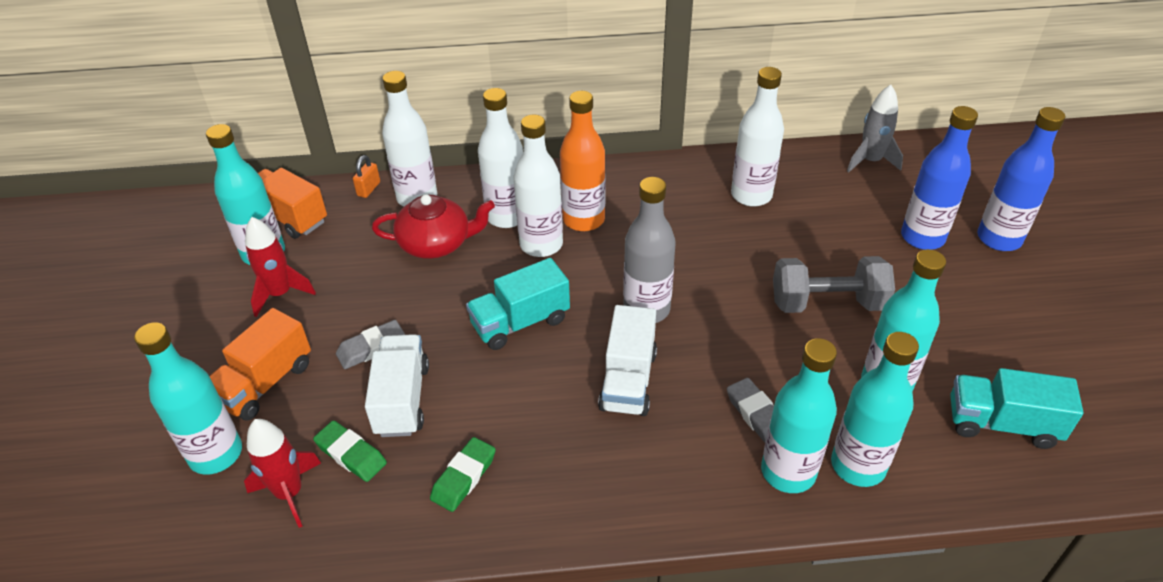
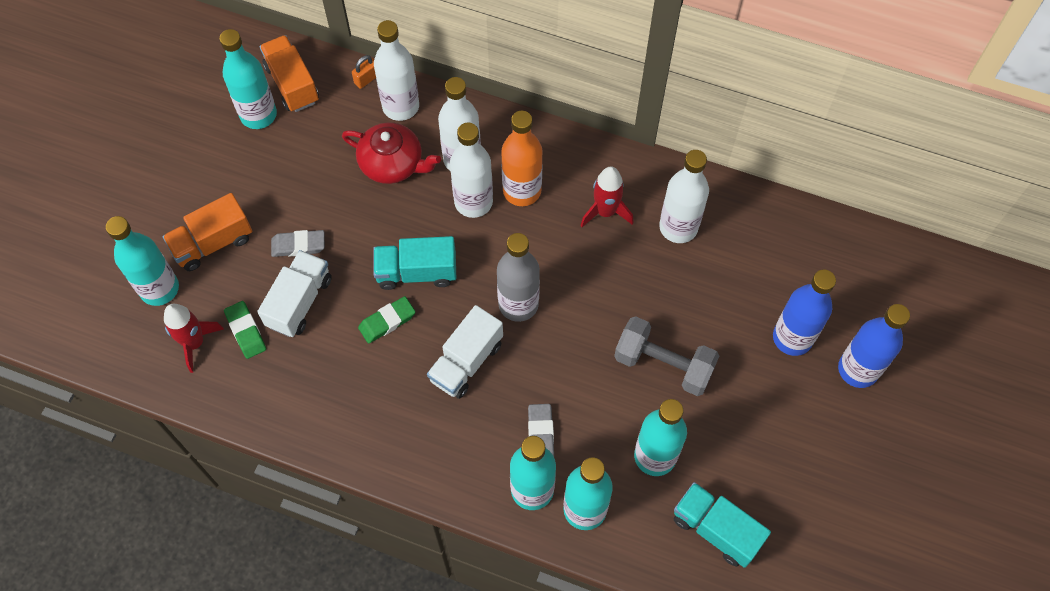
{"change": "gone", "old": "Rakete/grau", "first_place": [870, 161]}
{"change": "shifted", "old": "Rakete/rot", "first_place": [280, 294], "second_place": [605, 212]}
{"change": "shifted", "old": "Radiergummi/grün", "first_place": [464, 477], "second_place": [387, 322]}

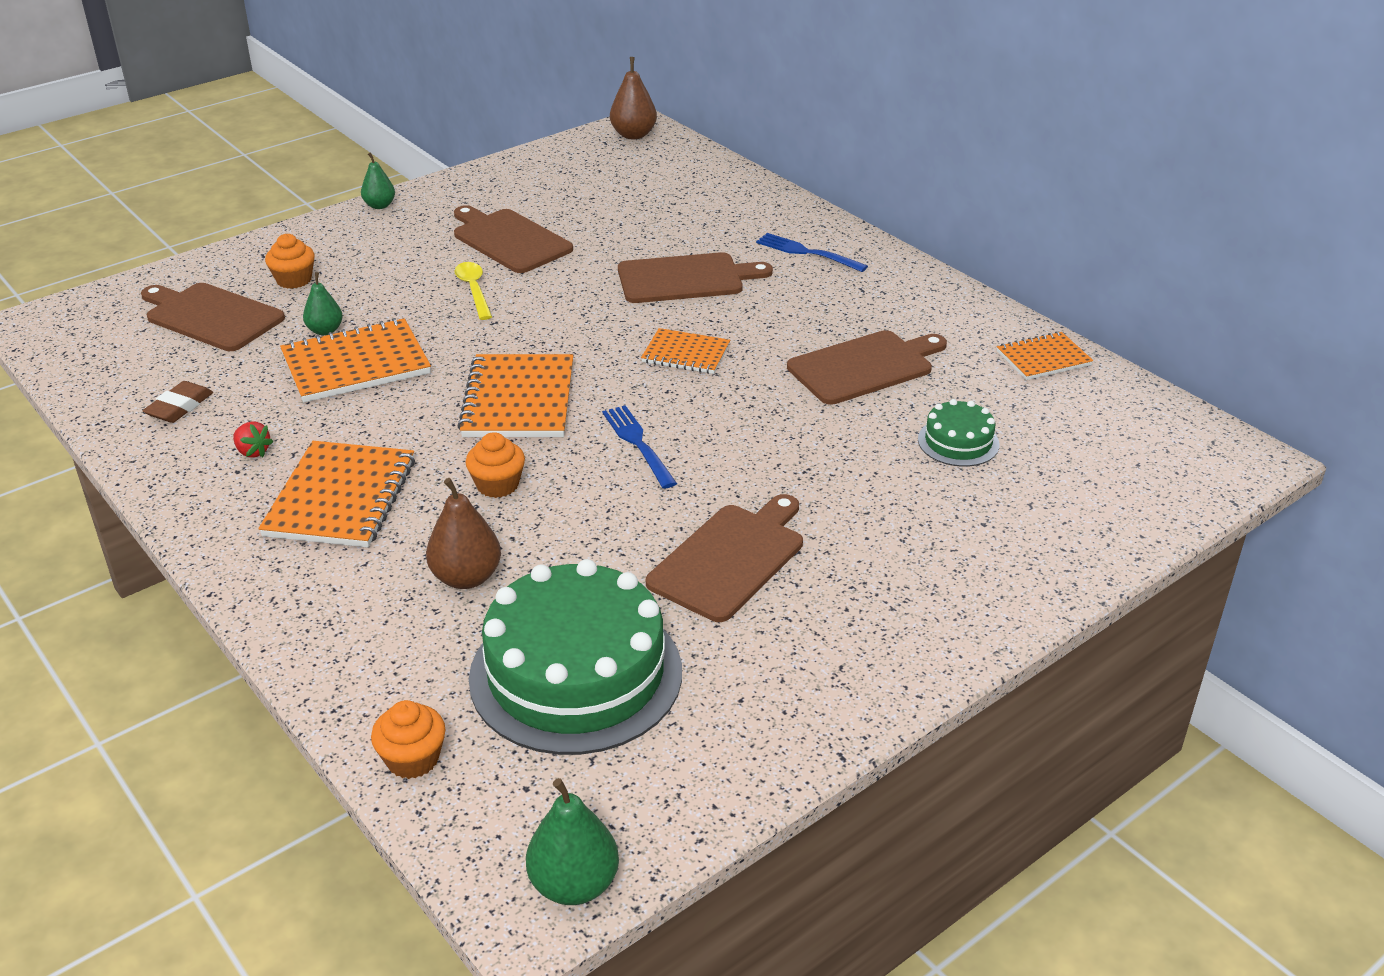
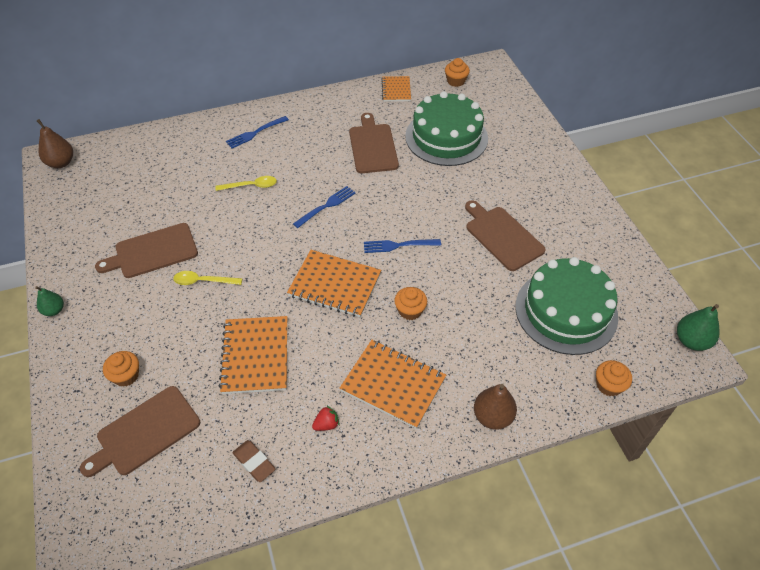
{"change": "gone", "old": "Birne/grün", "first_place": [325, 330]}
{"change": "new", "new": "Muffin/orange", "second_place": [456, 81]}
{"change": "shifted", "old": "Birne/braun", "first_place": [466, 577], "second_place": [492, 417]}
{"change": "swapped", "old": "Schneidebrett/braun", "new": "Löffel/gelb", "first_place": [685, 278], "second_place": [251, 186]}
{"change": "swapped", "old": "Notizbuch/orange", "new": "Gabel/blau", "first_place": [686, 354], "second_place": [326, 206]}
{"change": "scaled", "old": "Kuchen/grün", "first_place": [958, 442], "second_place": [446, 137], "factor": 2.17}

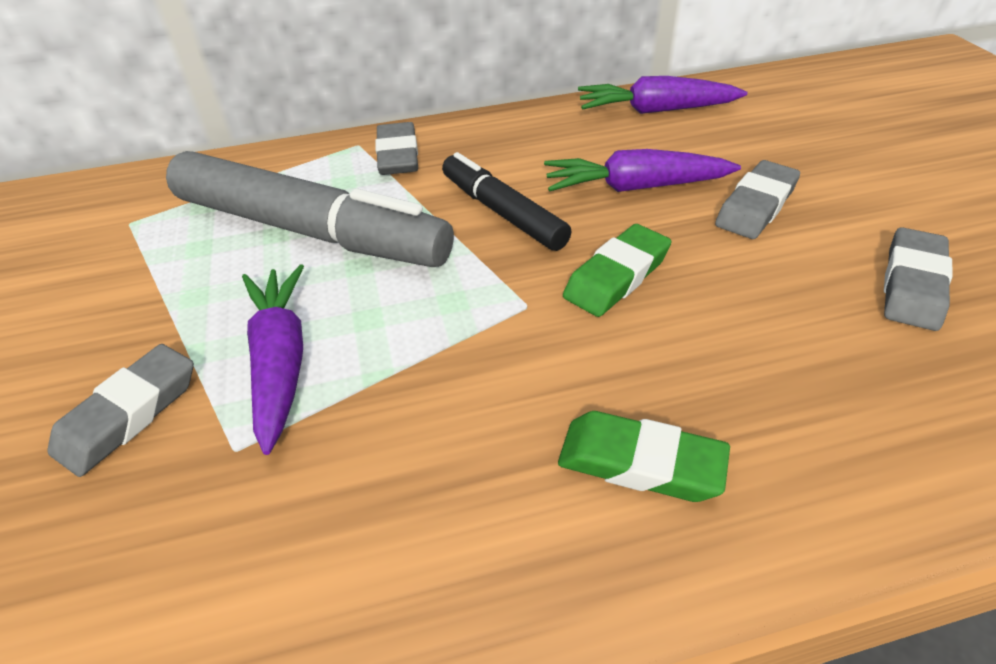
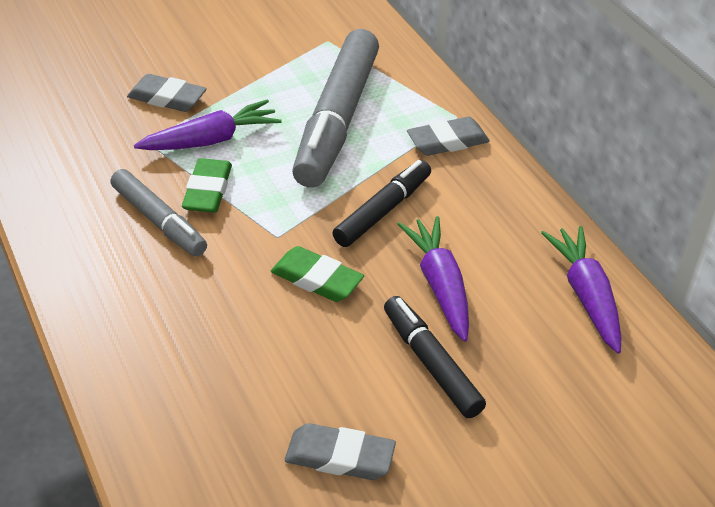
{"change": "new", "new": "Filzstift/grau", "second_place": [159, 220]}
{"change": "shifted", "old": "Radiergummi/grün", "first_place": [640, 463], "second_place": [208, 191]}
{"change": "swapped", "old": "Radiergummi/grau", "new": "Filzstift/schwarz", "first_place": [756, 206], "second_place": [431, 364]}

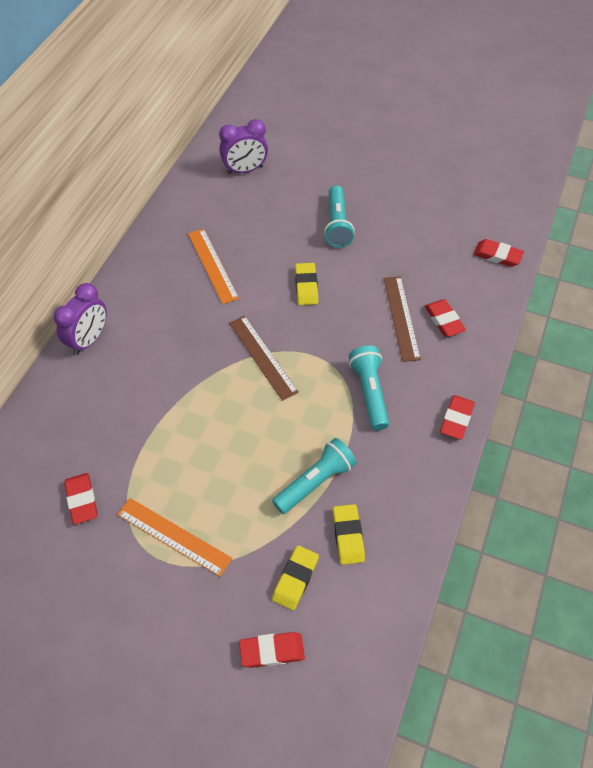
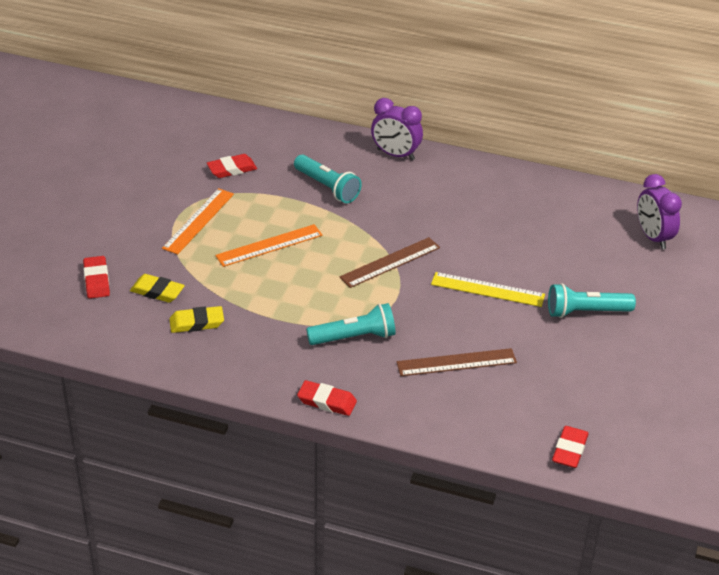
{"change": "gone", "old": "Radiergummi/rot", "first_place": [444, 320]}
{"change": "shifted", "old": "Lineal/orange", "first_place": [212, 265], "second_place": [269, 245]}
{"change": "shifted", "old": "Taschenlampe/türkis", "first_place": [315, 482], "second_place": [327, 187]}
{"change": "swapped", "old": "Radiergummi/gelb", "new": "Lineal/gelb", "first_place": [306, 286], "second_place": [487, 290]}

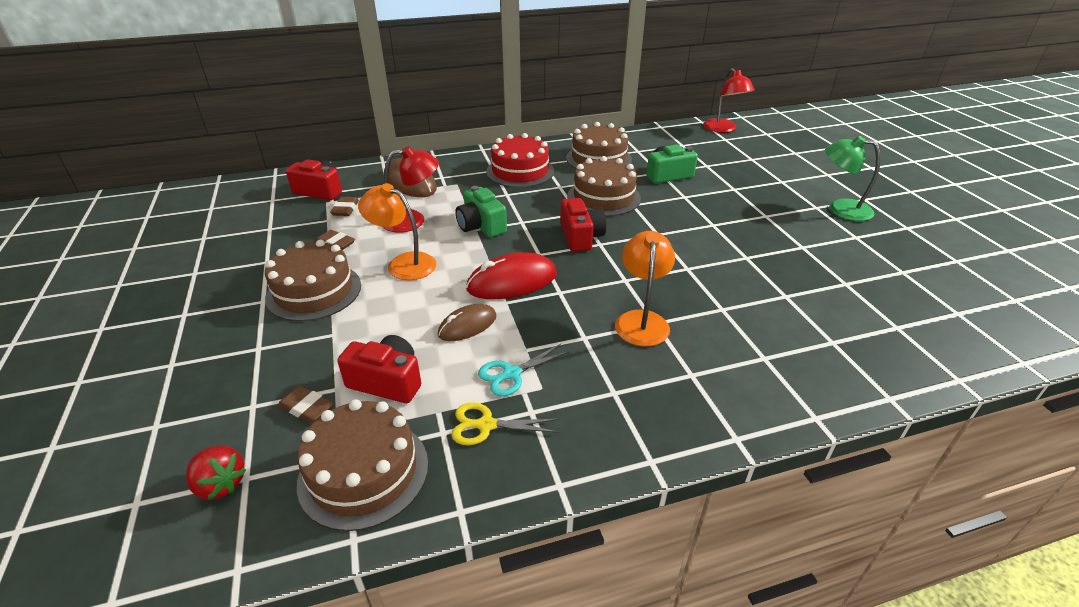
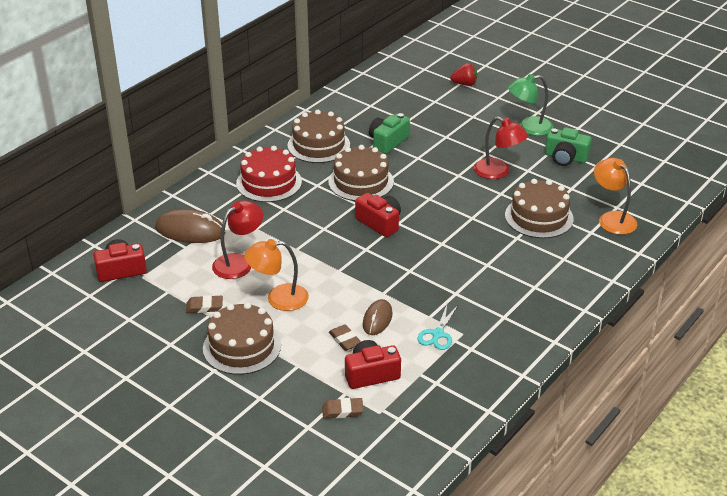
{"change": "gone", "old": "Schere/gelb", "first_place": [485, 425]}
{"change": "gone", "old": "Computermaus/rot", "first_place": [512, 282]}
{"change": "shifted", "old": "Erdbeere/rot", "first_place": [220, 484], "second_place": [464, 84]}
{"change": "shifted", "old": "Kuchen/braun", "first_place": [363, 472], "second_place": [539, 217]}
{"change": "shifted", "old": "Radiergummi/braun", "first_place": [345, 209], "second_place": [345, 340]}
{"change": "shifted", "old": "Kamera/grün", "first_place": [481, 226], "second_place": [565, 158]}
{"change": "shifted", "old": "Lampe/orange", "first_place": [641, 320], "second_place": [612, 218]}
{"change": "shifted", "old": "Lampe/rot", "first_place": [723, 129], "second_place": [498, 172]}

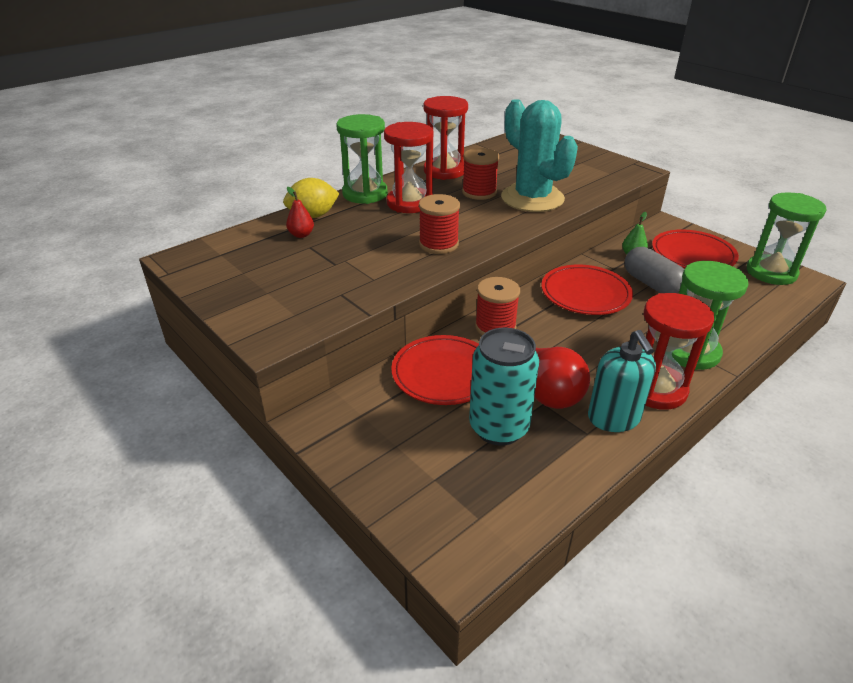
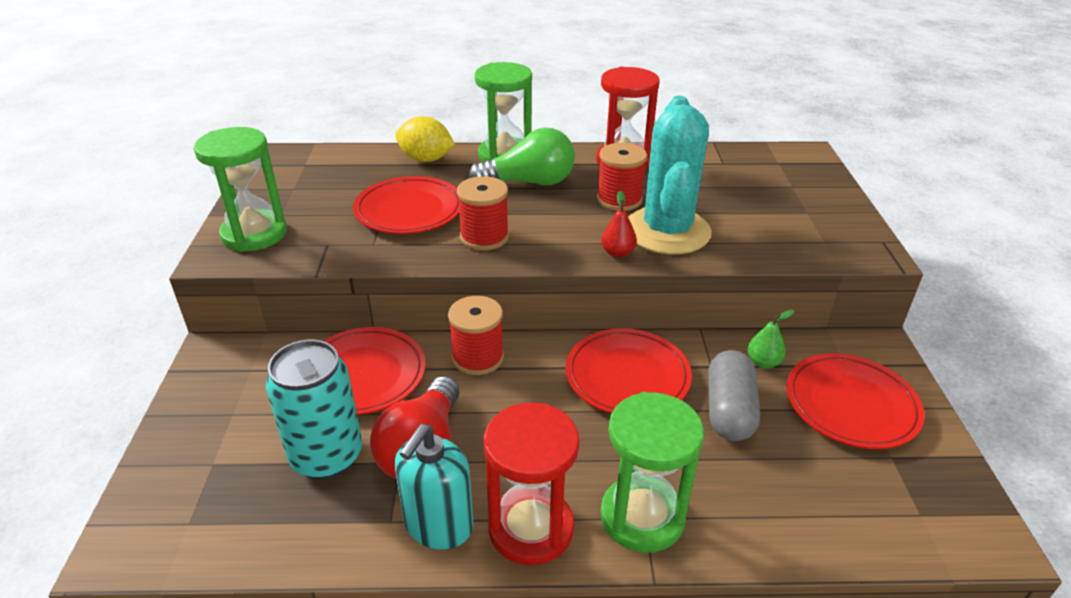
{"change": "new", "new": "Teller/rot", "second_place": [409, 210]}
{"change": "shifted", "old": "Birne/rot", "first_place": [301, 235], "second_place": [617, 253]}
{"change": "shifted", "old": "Sanduhr/grün", "first_place": [771, 272], "second_place": [254, 234]}
{"change": "swapped", "old": "Sanduhr/rot", "new": "Glühbirne/grün", "first_place": [409, 203], "second_place": [529, 182]}

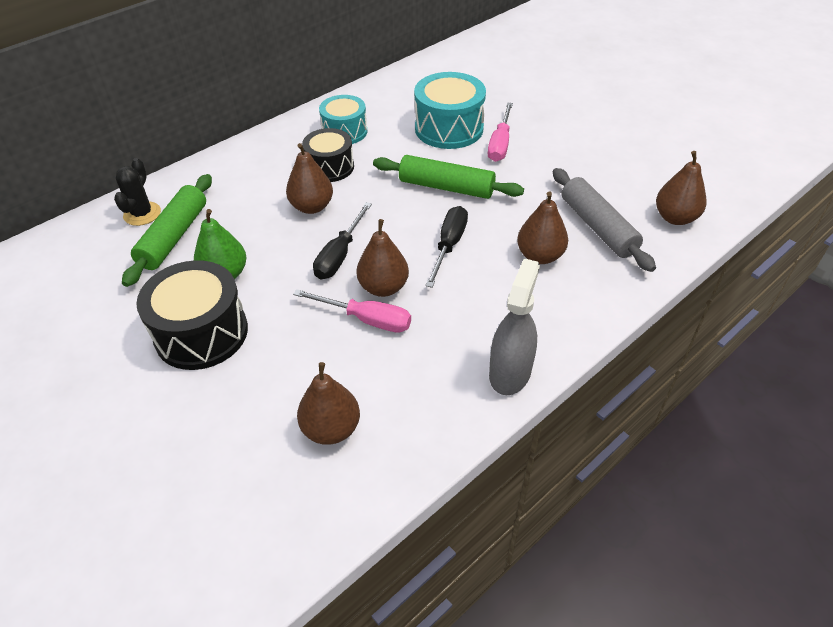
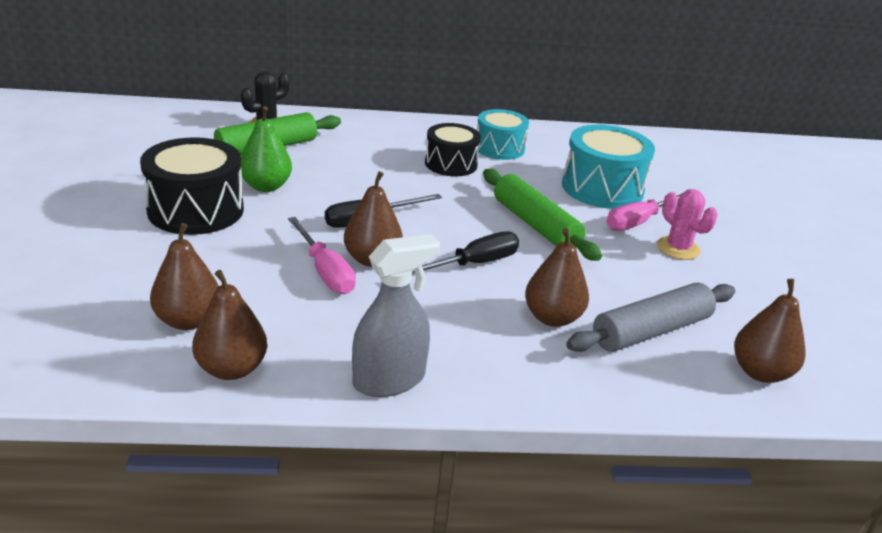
{"change": "new", "new": "Kaktus/rosa", "second_place": [678, 248]}
{"change": "shifted", "old": "Birne/braun", "first_place": [312, 207], "second_place": [231, 369]}
{"change": "rotated", "old": "Nudelholz/grau", "first_place": [597, 227], "second_place": [651, 331], "degrees": 45}

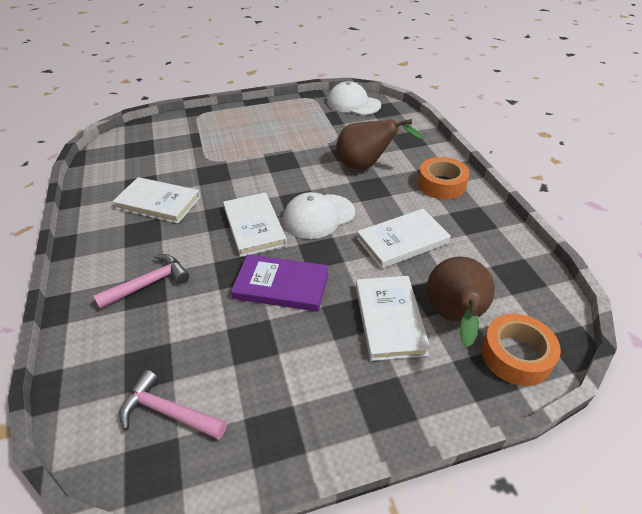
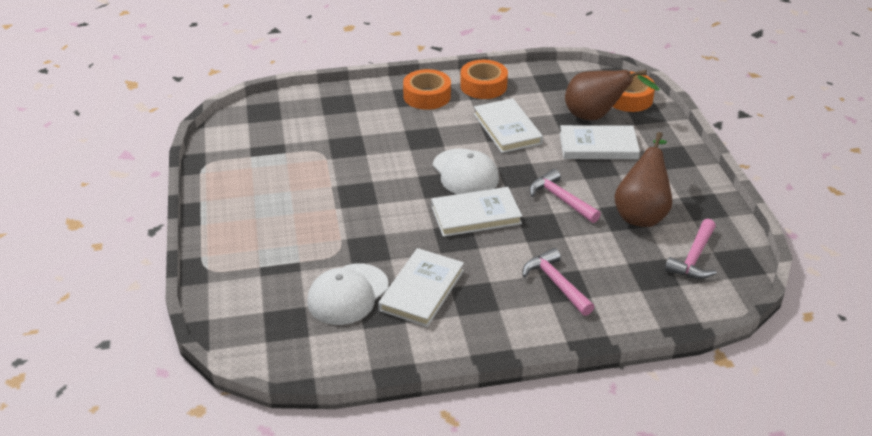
{"change": "new", "new": "Klebeband/orange", "second_place": [483, 86]}
{"change": "shifted", "old": "Kappe/weiß", "first_place": [353, 103], "second_place": [348, 294]}
{"change": "shifted", "old": "Birne/braun", "first_place": [366, 166], "second_place": [641, 214]}
{"change": "swapped", "old": "Buch/lila", "new": "Hammer/rosa", "first_place": [281, 285], "second_place": [560, 199]}

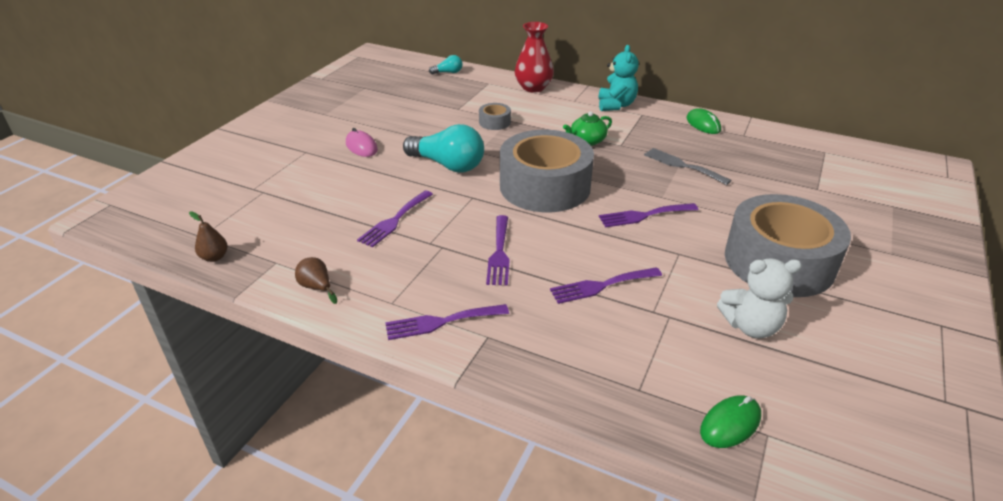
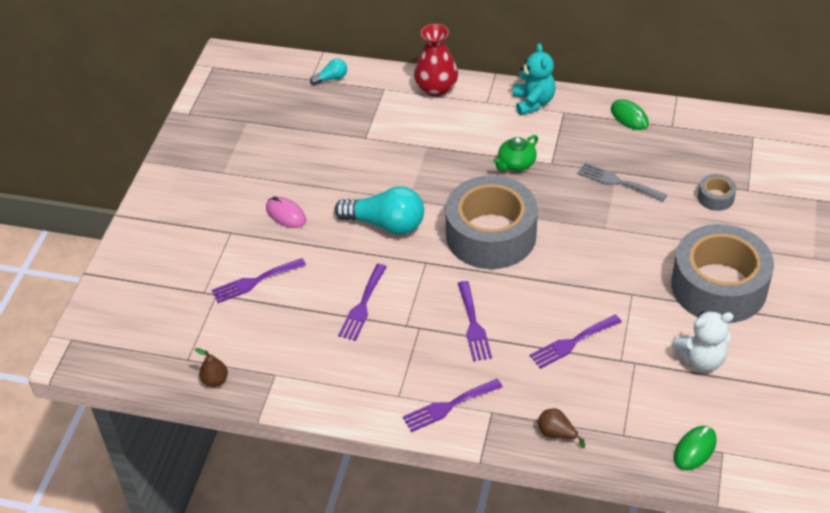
{"change": "shifted", "old": "Birne/braun", "first_place": [317, 287], "second_place": [557, 434]}
{"change": "shifted", "old": "Klebeband/grau", "first_place": [494, 122], "second_place": [715, 197]}
{"change": "shifted", "old": "Gabel/lila", "first_place": [644, 215], "second_place": [254, 281]}

